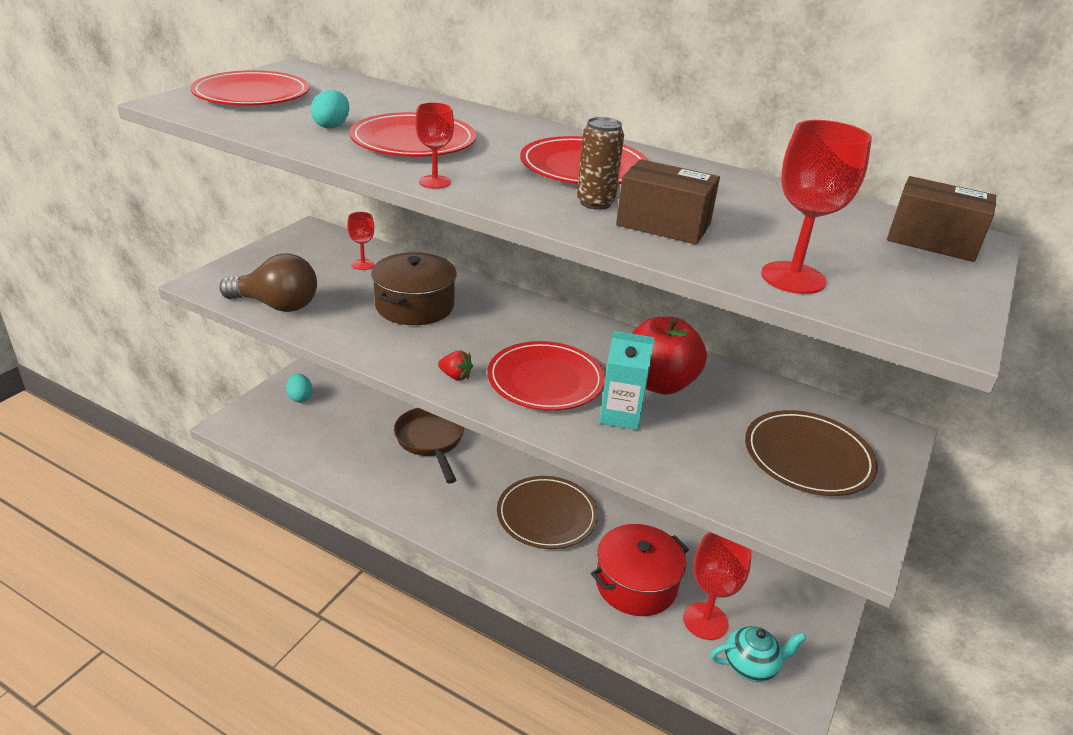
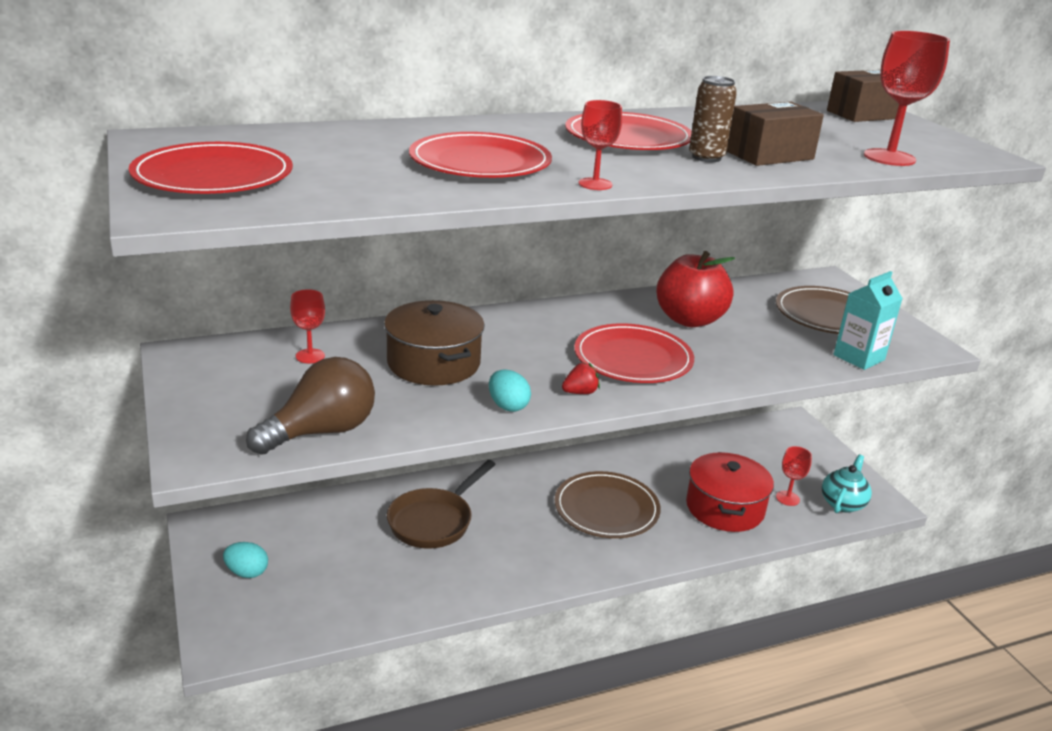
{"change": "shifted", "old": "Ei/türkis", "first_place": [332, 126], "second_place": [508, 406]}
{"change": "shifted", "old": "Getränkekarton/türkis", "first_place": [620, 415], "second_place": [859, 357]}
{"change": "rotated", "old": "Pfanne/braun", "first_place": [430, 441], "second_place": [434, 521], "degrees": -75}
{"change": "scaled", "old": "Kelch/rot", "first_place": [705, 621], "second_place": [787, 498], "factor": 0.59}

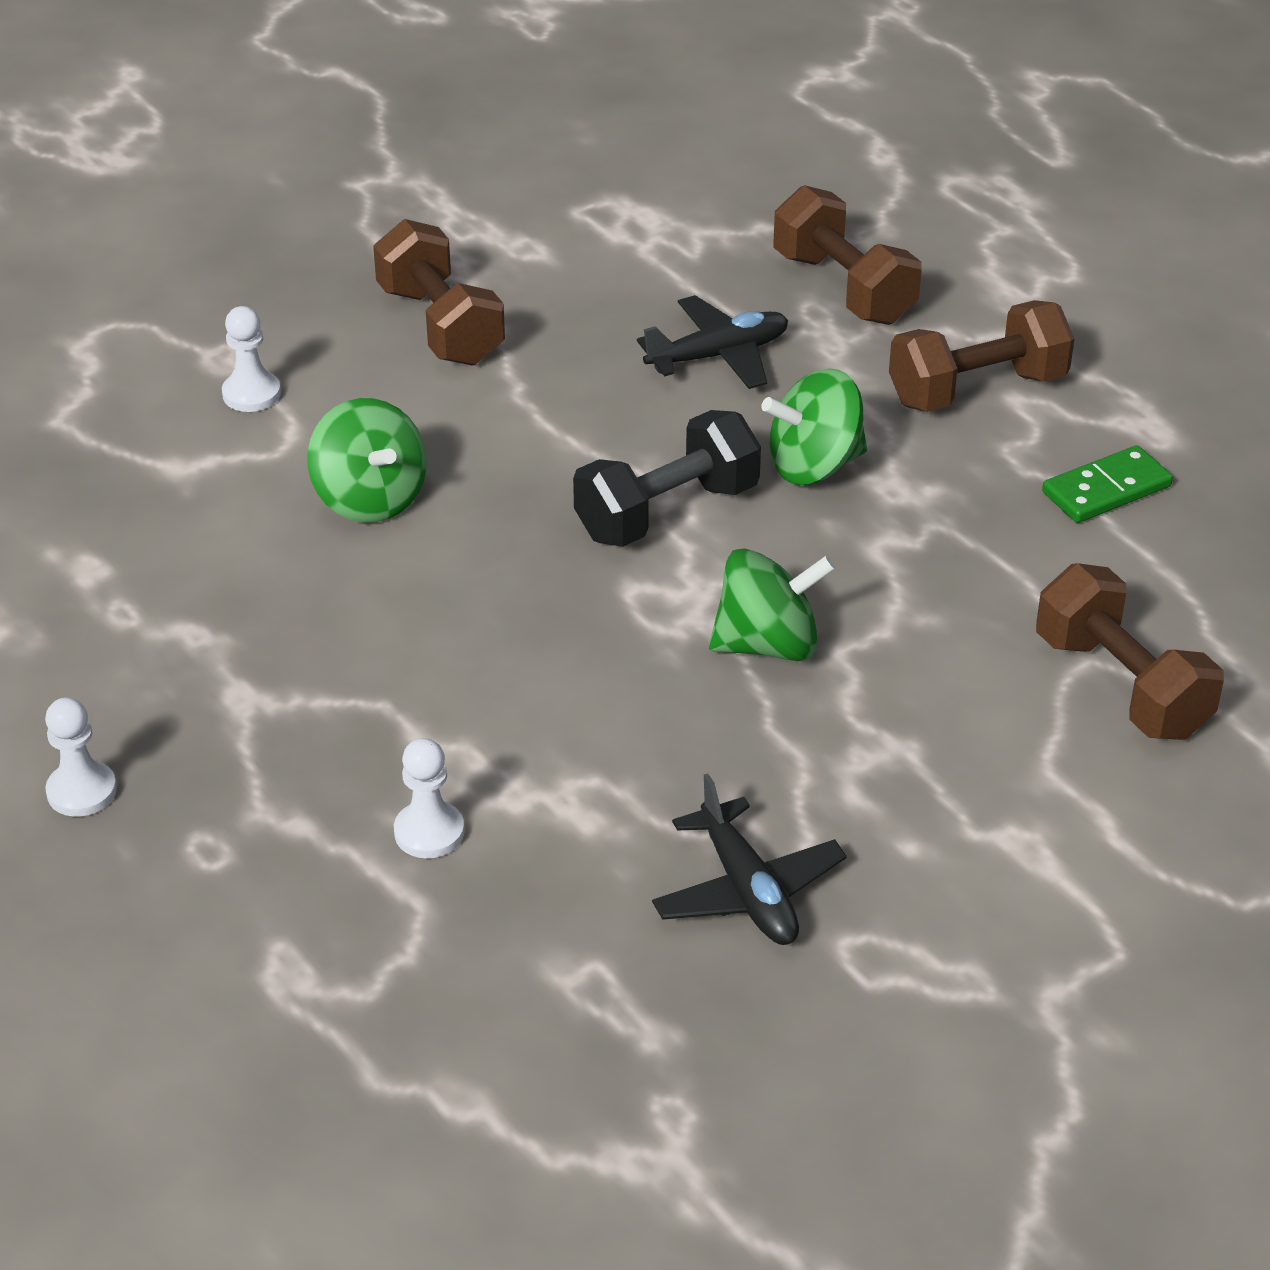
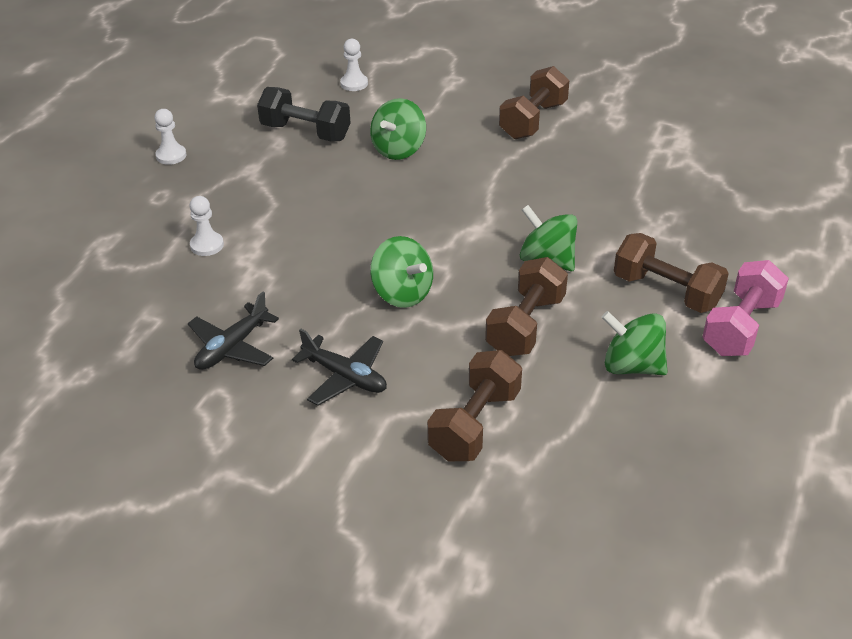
{"change": "new", "new": "Hantel/rosa", "second_place": [740, 327]}
{"change": "shifted", "old": "Bauer/weiß", "first_place": [251, 394], "second_place": [354, 84]}
{"change": "shifted", "old": "Hantel/schwarz", "first_place": [667, 512], "second_place": [305, 132]}
{"change": "shifted", "old": "Flugzeug/schwarz", "first_place": [718, 356], "second_place": [345, 376]}
{"change": "shifted", "old": "Hantel/braun", "first_place": [844, 288], "second_place": [526, 326]}
{"change": "swapped", "old": "Dominostein/grün", "new": "Kreisel/grün", "first_place": [1106, 490], "second_place": [632, 366]}

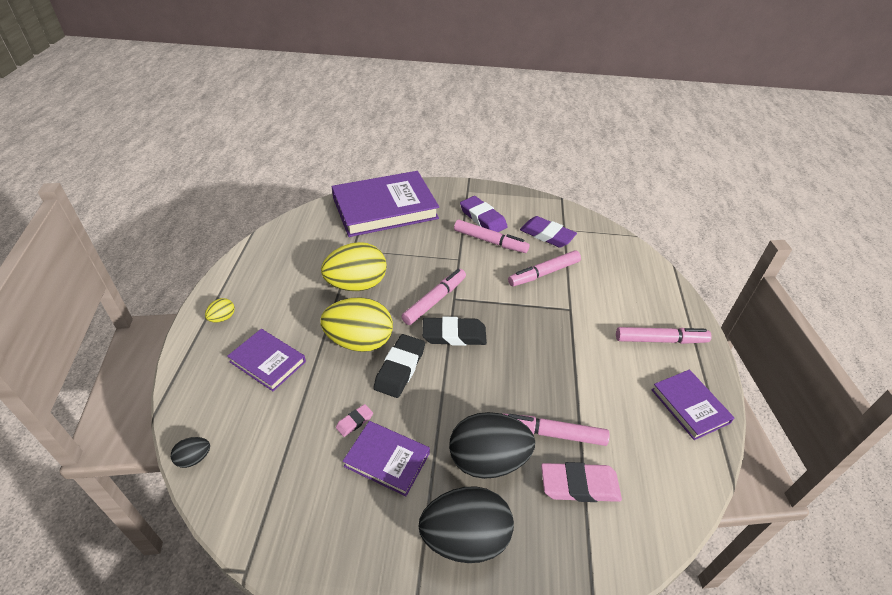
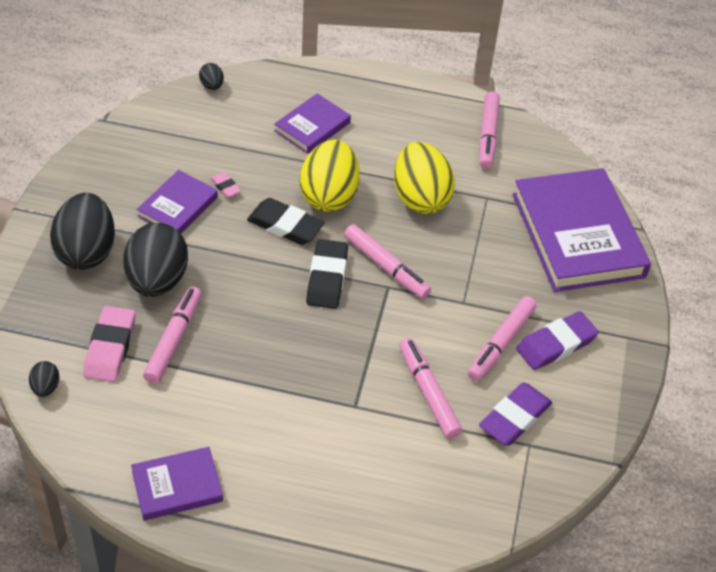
{"change": "gone", "old": "Ei/gelb", "first_place": [222, 318]}
{"change": "new", "new": "Ei/schwarz", "second_place": [45, 387]}
{"change": "shifted", "old": "Filzstift/rosa", "first_place": [660, 340], "second_place": [488, 135]}

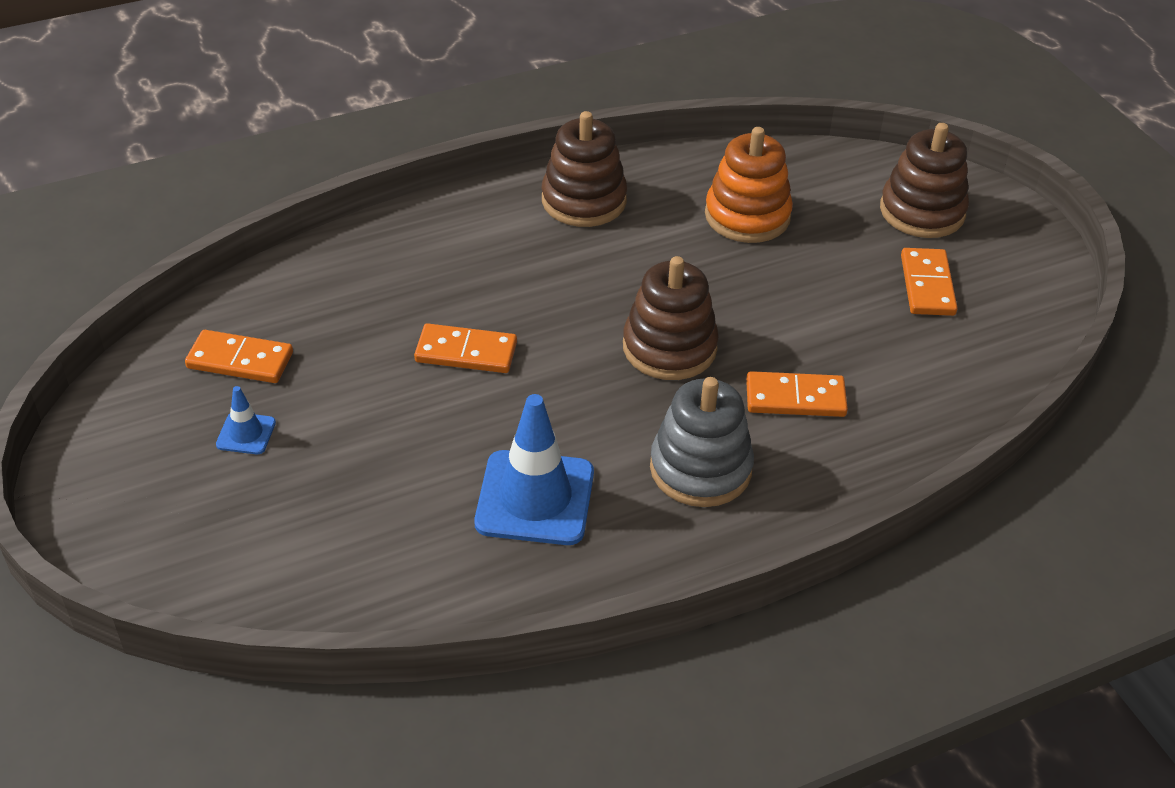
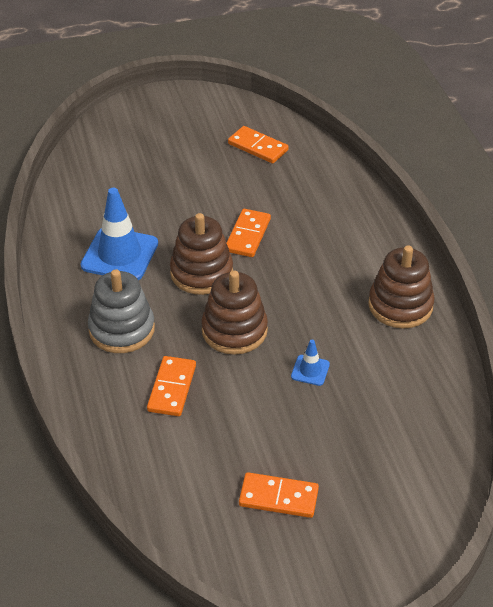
{"change": "gone", "old": "Stapelspielzeug/orange", "first_place": [747, 216]}
{"change": "shifted", "old": "Leitkegel/blau", "first_place": [246, 434], "second_place": [310, 370]}
{"change": "shifted", "old": "Stapelspielzeug/braun", "first_place": [922, 211], "second_place": [201, 273]}
{"change": "rotated", "old": "Dominostein/orange", "first_place": [240, 360], "second_place": [258, 147], "degrees": -75}

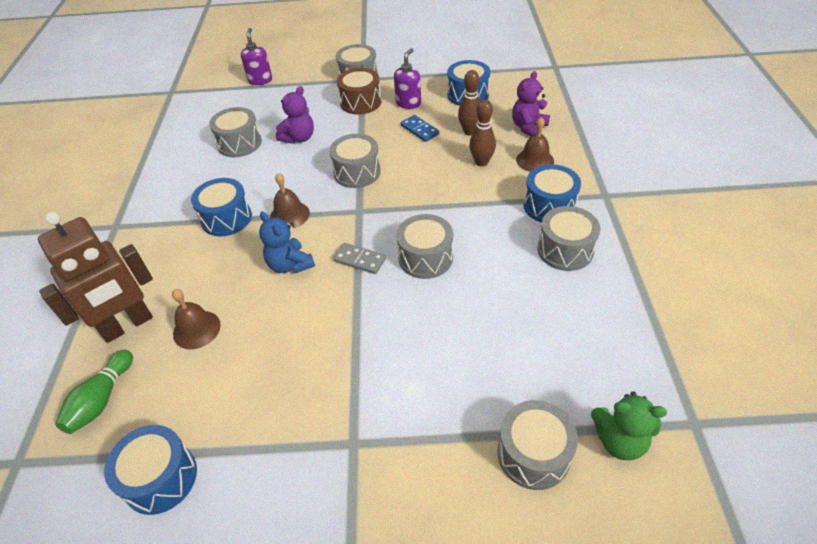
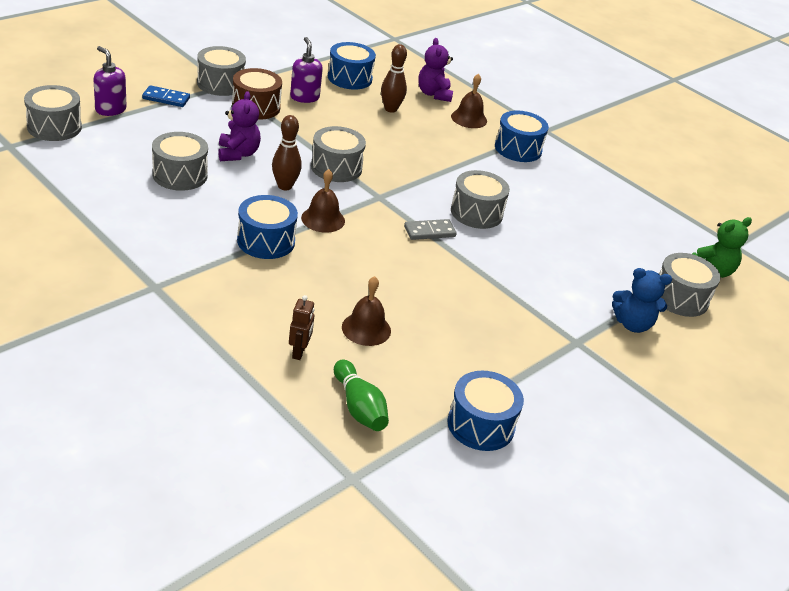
{"change": "shifted", "old": "Teddybär/blau", "first_place": [290, 265], "second_place": [632, 324]}
{"change": "shifted", "old": "Dominostein/blau", "first_place": [419, 130], "second_place": [166, 98]}
{"change": "shifted", "old": "Bowlingkegel/braun", "first_place": [481, 162], "second_place": [285, 186]}
{"change": "shifted", "old": "Trommel/grau", "first_place": [565, 250], "second_place": [54, 127]}
{"change": "scaled", "old": "Roboter/braun", "first_place": [128, 325], "second_place": [299, 352], "factor": 0.43}

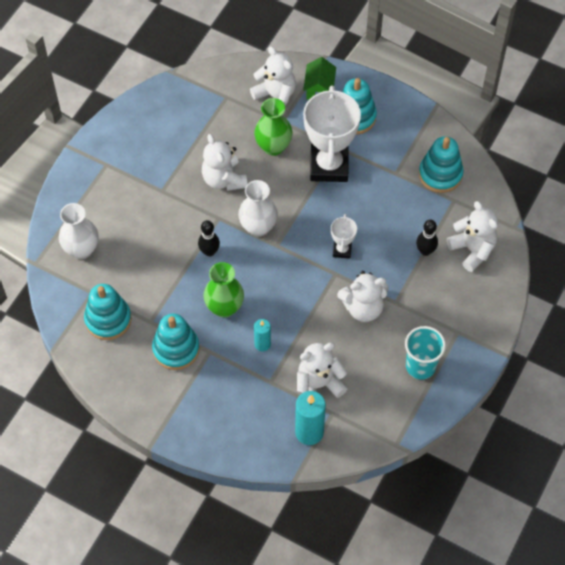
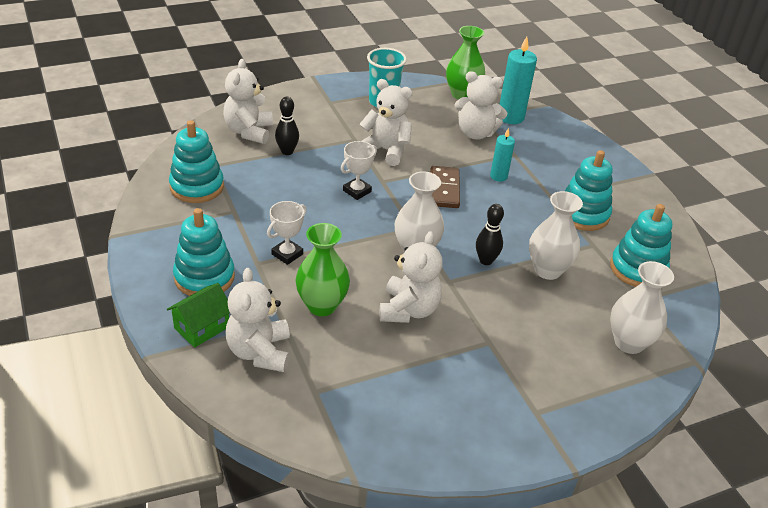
{"change": "new", "new": "Dominostein/braun", "second_place": [444, 189]}
{"change": "new", "new": "Vase/weiß", "second_place": [547, 270]}
{"change": "shifted", "old": "Vase/grün", "first_place": [224, 307], "second_place": [462, 94]}
{"change": "scaled", "old": "Pokal/weiß", "first_place": [329, 166], "second_place": [287, 254], "factor": 0.46}

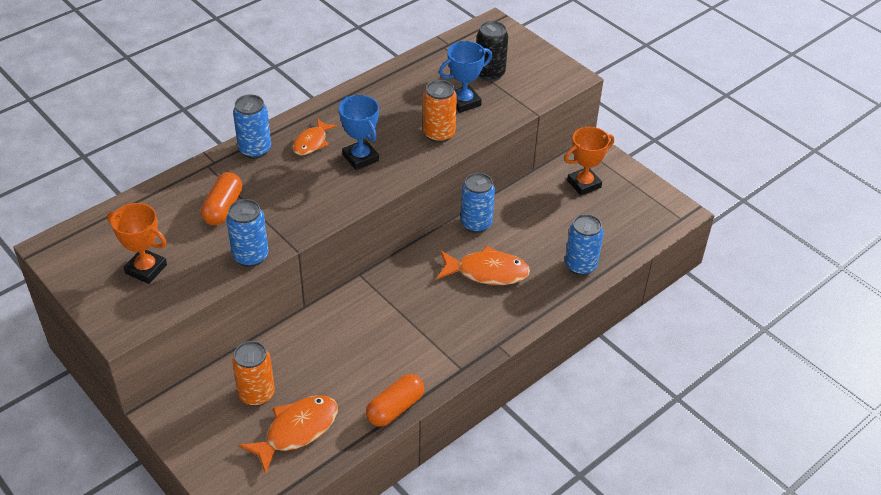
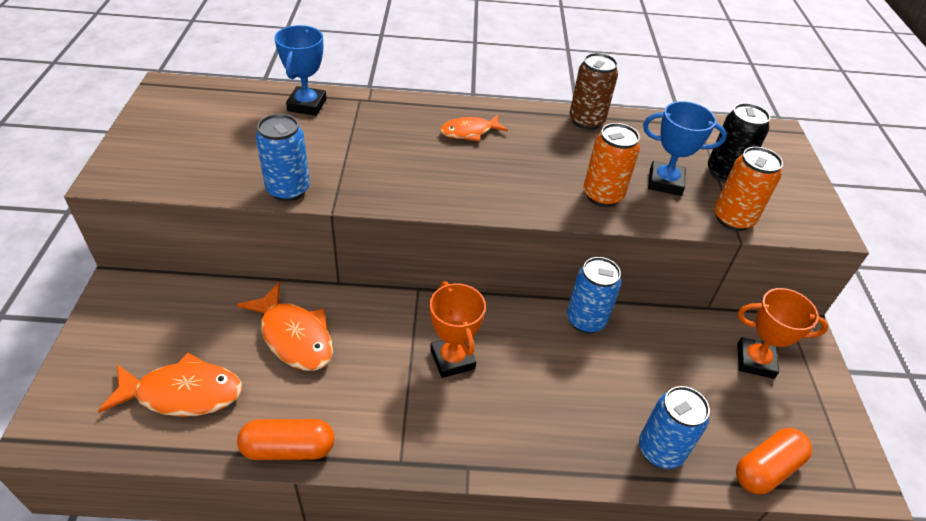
{"change": "gone", "old": "Dose/blau", "first_place": [255, 150]}
{"change": "new", "new": "Dose/braun", "second_place": [586, 121]}
{"change": "shifted", "old": "Pokal/orange", "first_place": [146, 269], "second_place": [452, 359]}
{"change": "shifted", "old": "Kapsel/orange", "first_place": [223, 208], "second_place": [766, 469]}
{"change": "shifted", "old": "Dose/orange", "first_place": [256, 394], "second_place": [733, 219]}
{"change": "shifted", "old": "Pokal/blau", "first_place": [360, 158], "second_place": [307, 105]}
{"change": "shifted", "old": "Fisch/orange", "first_place": [487, 272], "second_place": [294, 336]}

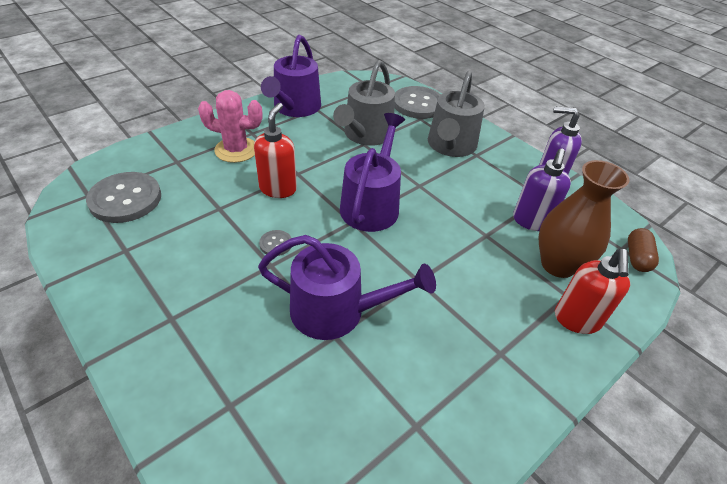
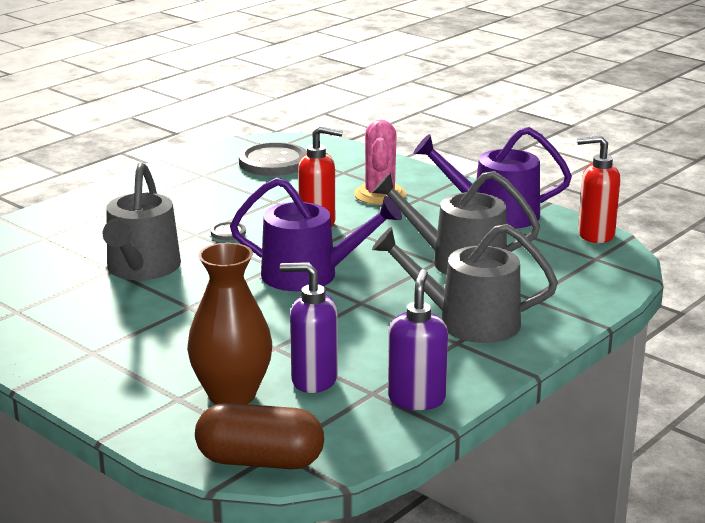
{"change": "gone", "old": "Knopf/grau", "first_place": [418, 104]}
{"change": "shifted", "old": "Seifenspender/rot", "first_place": [576, 320], "second_place": [595, 235]}
{"change": "repainted", "old": "Gießkanne/lila", "new": "Gießkanne/grau", "first_place": [336, 311], "second_place": [141, 268]}
{"change": "scaled", "old": "Kapsel/braun", "first_place": [637, 257], "second_place": [260, 461], "factor": 1.65}

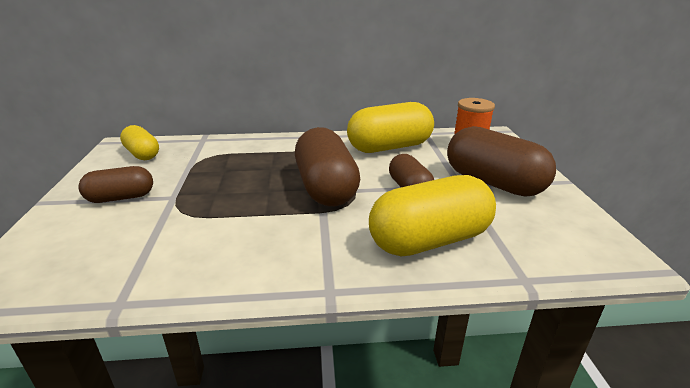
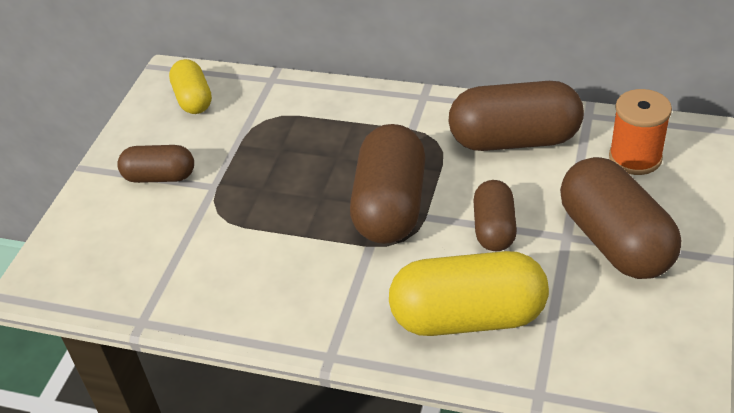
{"change": "repainted", "old": "Kapsel/gelb", "new": "Kapsel/braun", "first_place": [389, 147], "second_place": [514, 140]}

